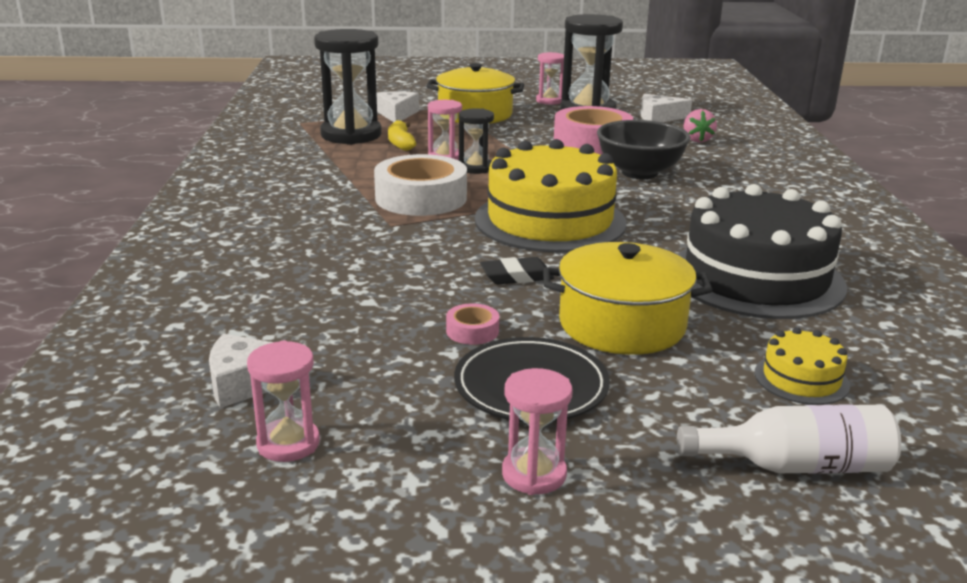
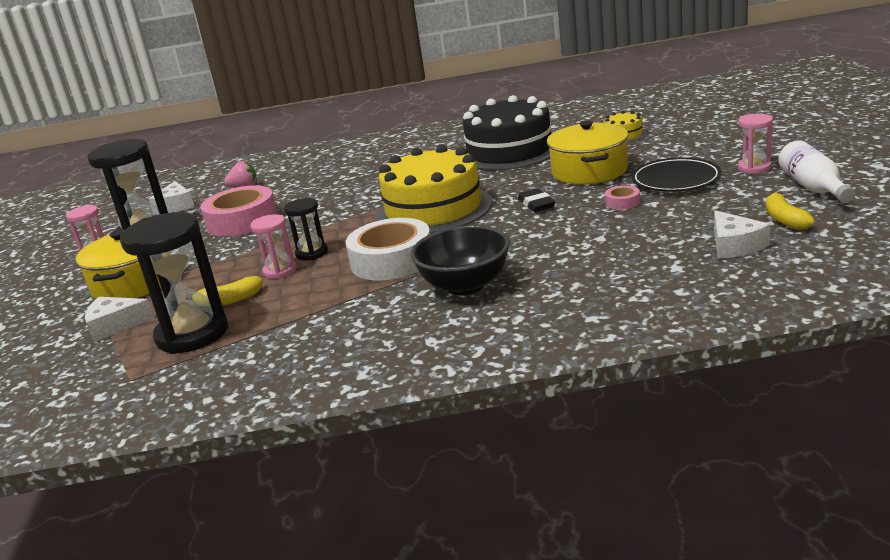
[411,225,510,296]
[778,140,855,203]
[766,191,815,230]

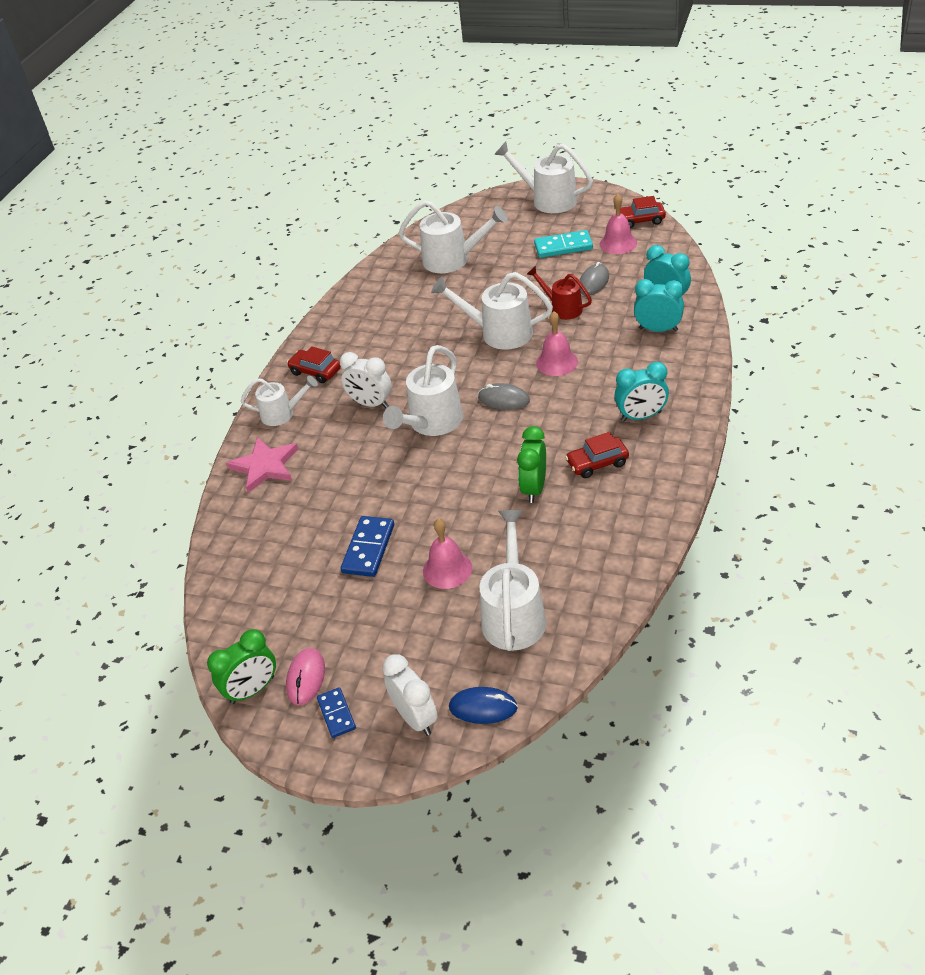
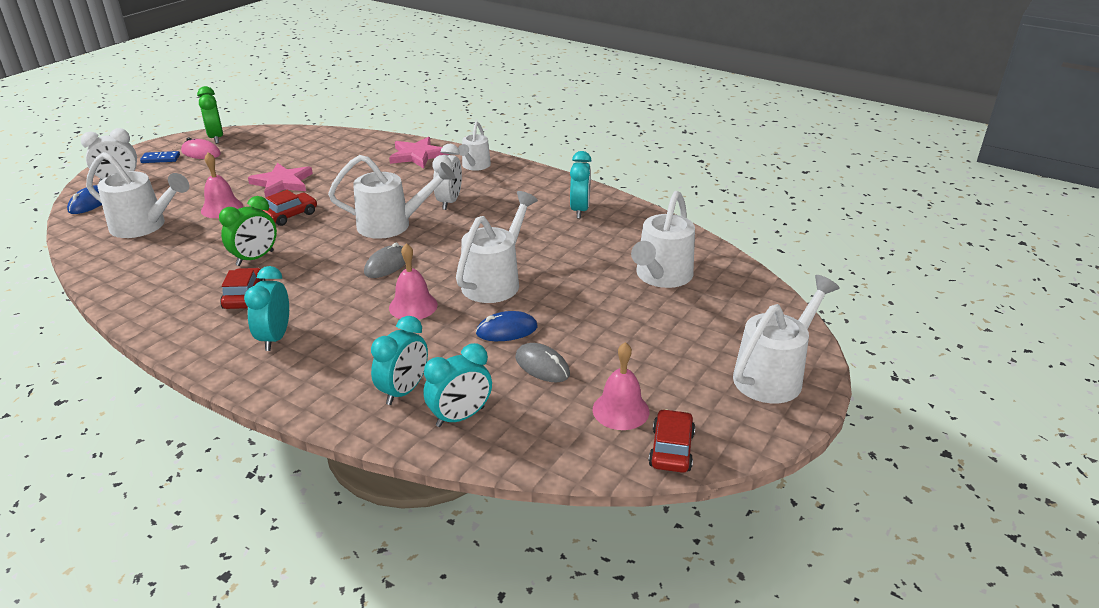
[534,230,593,258] (first image)
[570,151,591,218]
[262,190,317,226]
[248,163,313,197]
[476,311,537,341]
[433,144,462,210]
[328,155,455,239]
[219,196,277,266]

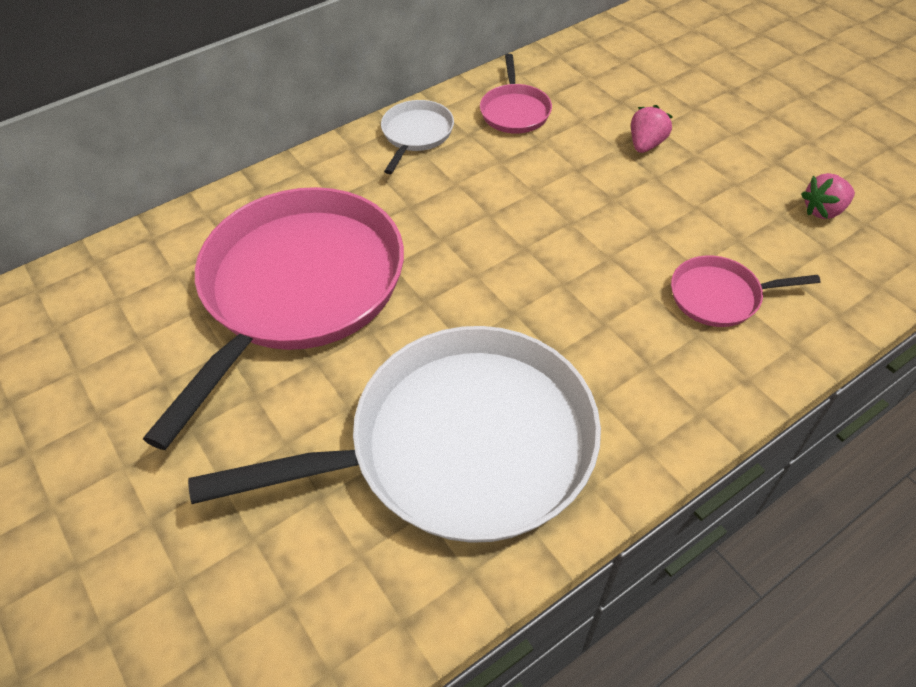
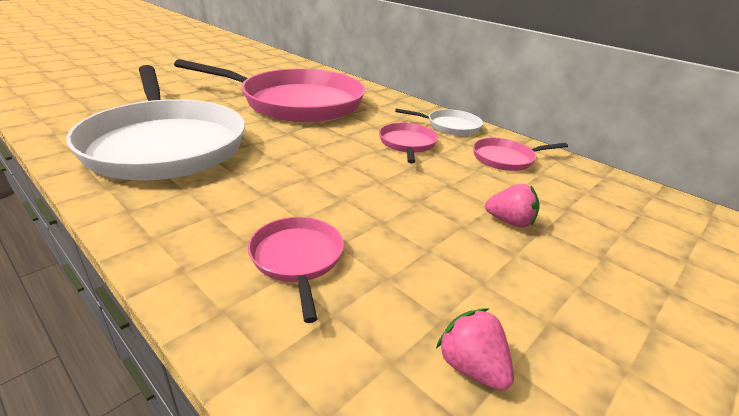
[379,123,438,164]

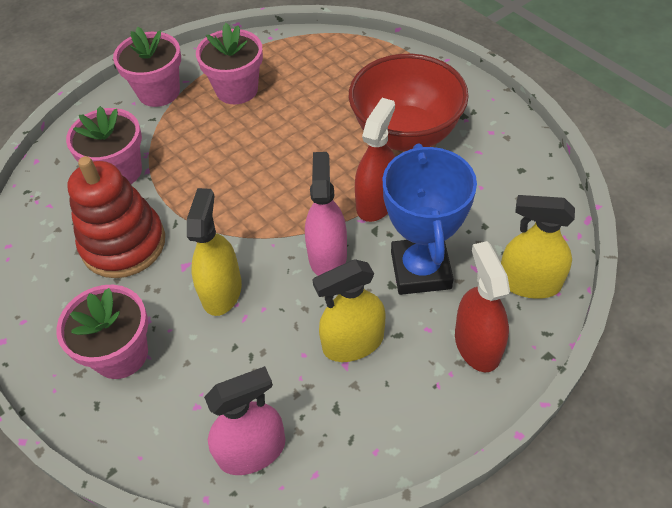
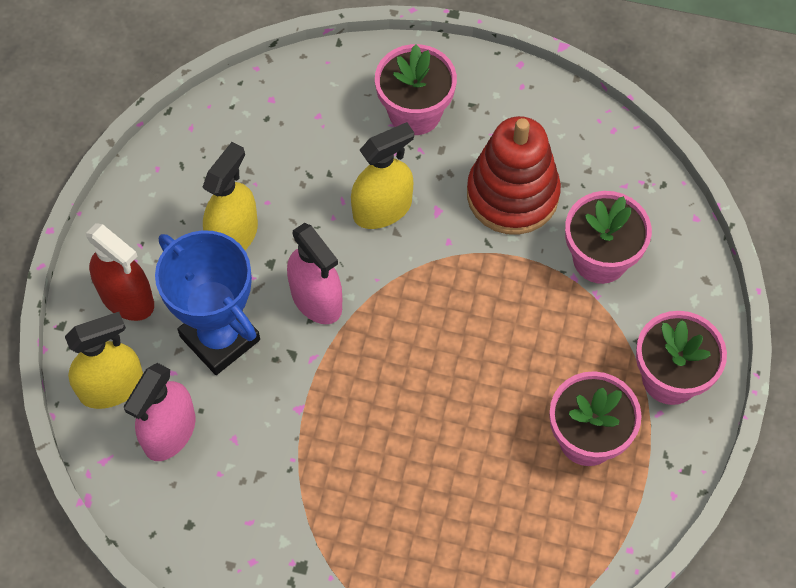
[349,54,469,151] (first image)
[355,98,395,222] (first image)
[124,363,196,461]
[351,122,414,229]

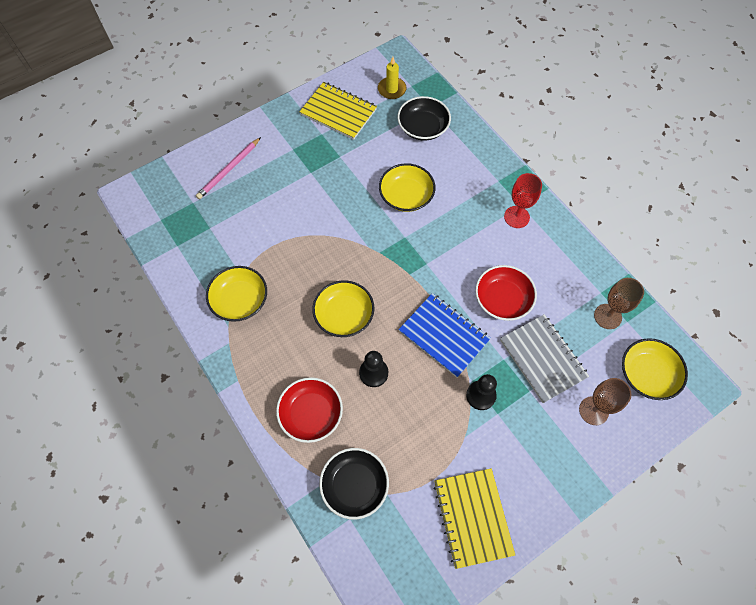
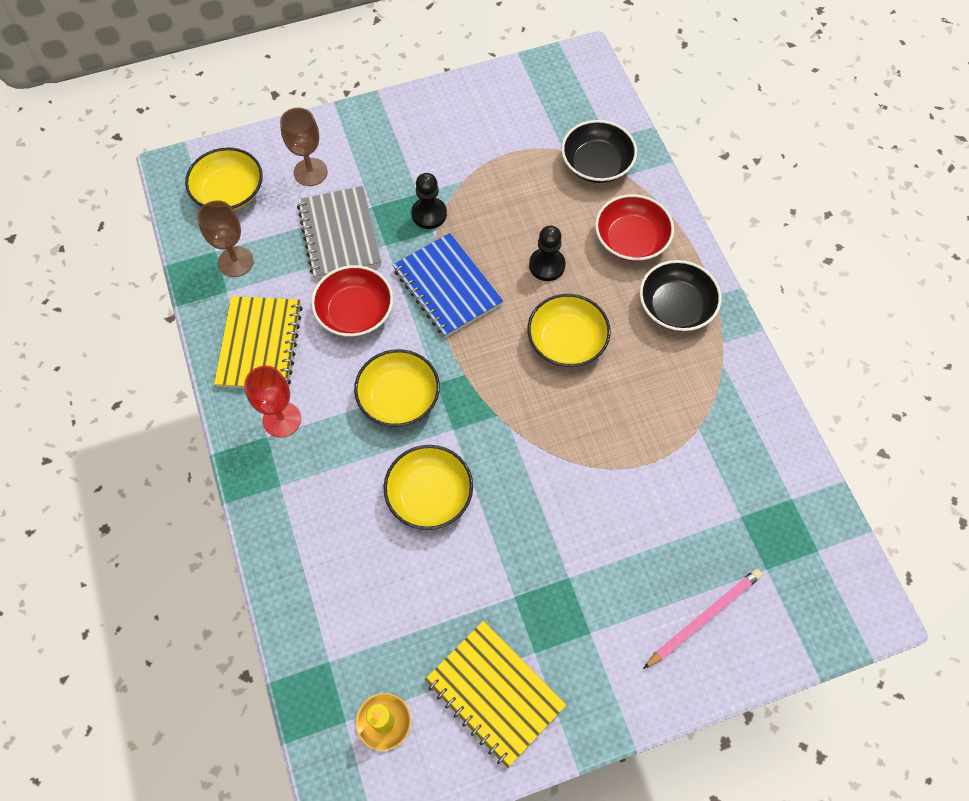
[354,349,440,427]
[639,260,721,331]
[214,296,303,388]

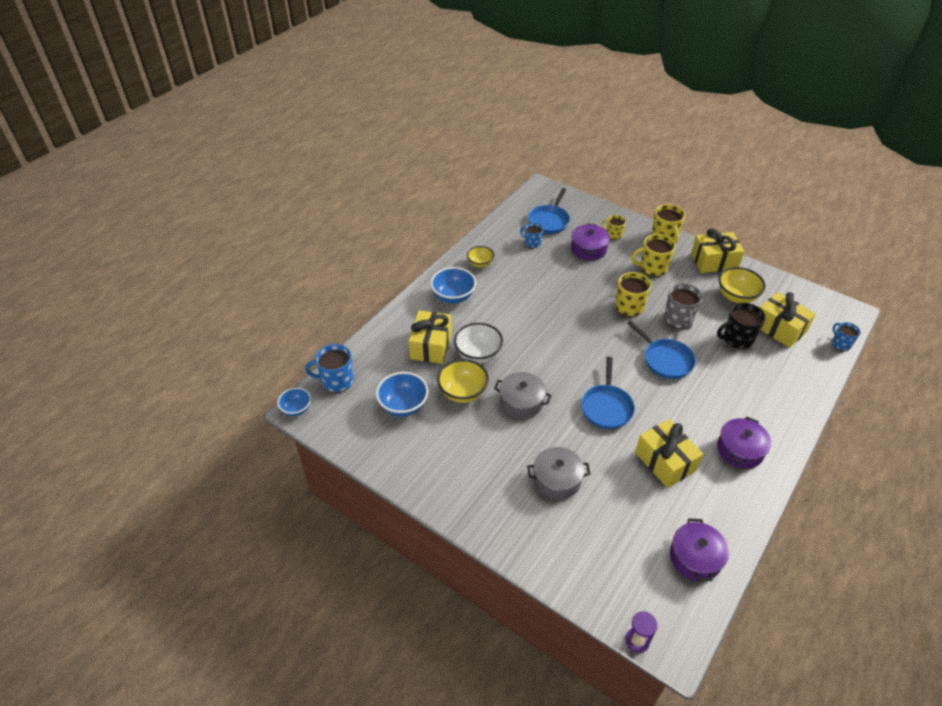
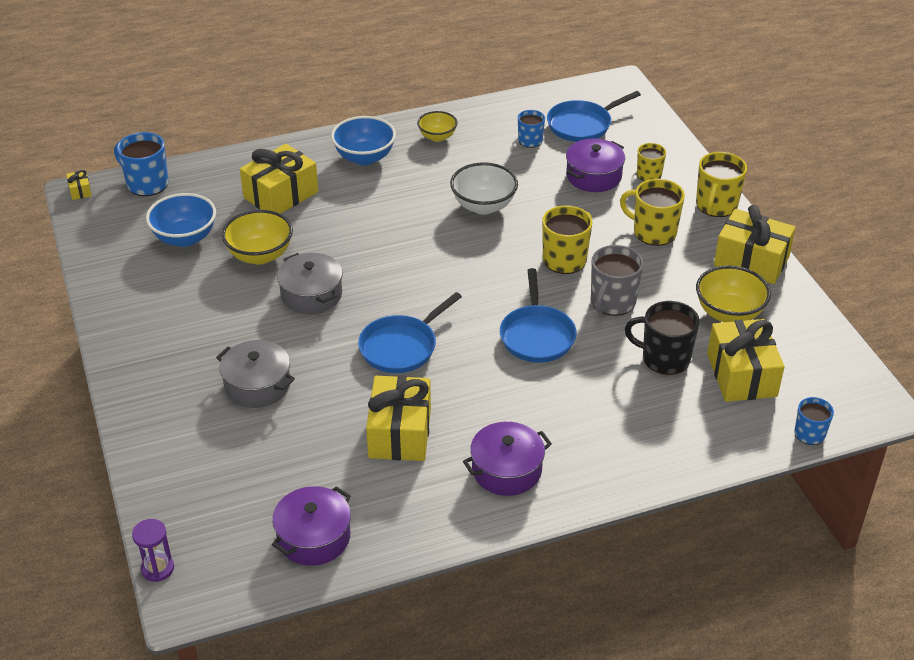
[450,162,518,215]
[66,170,92,200]

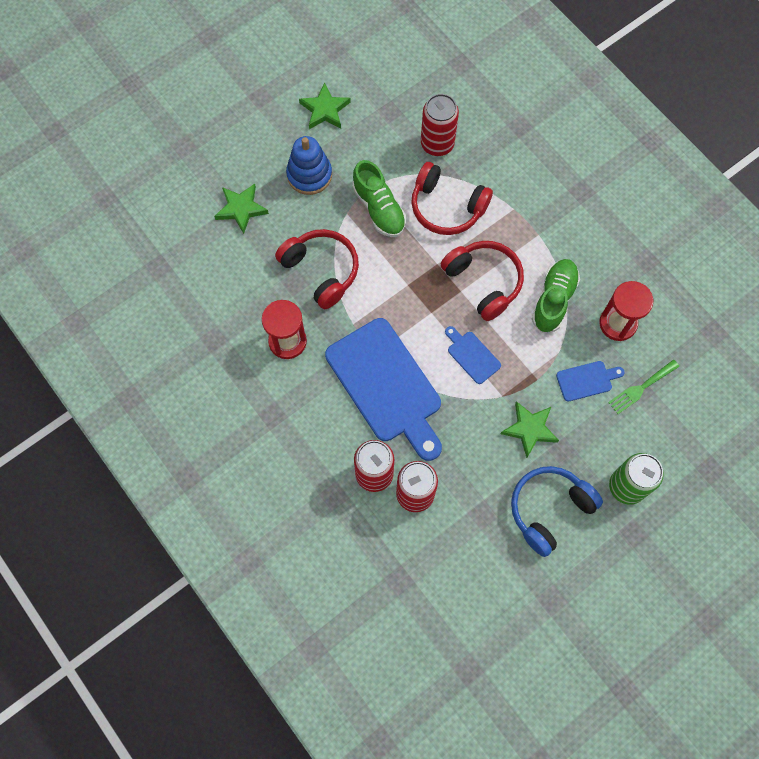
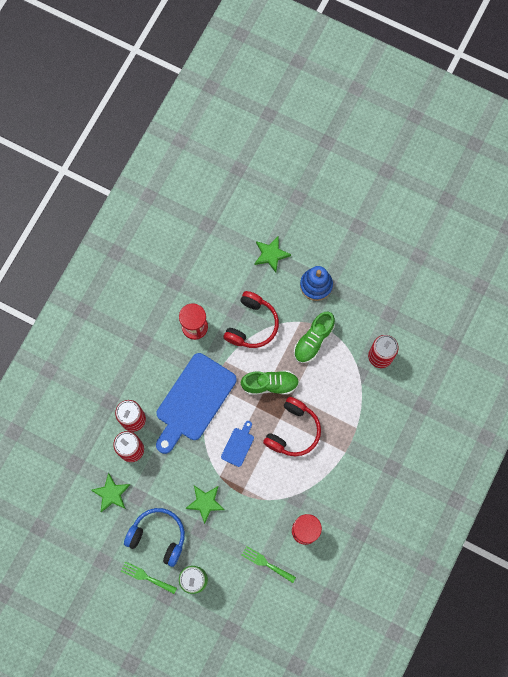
[411,162,493,235] (first image)
[556,361,625,401] (first image)
[121,561,177,594]
[91,473,130,512]
[241,370,299,395]

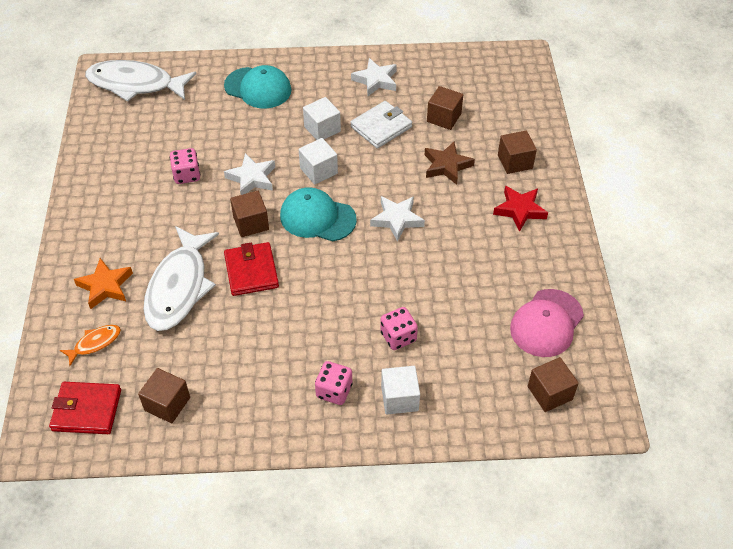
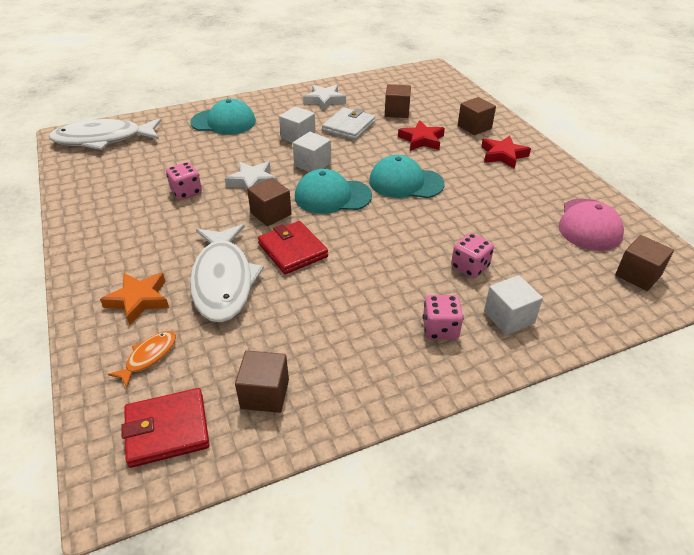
[369,155,444,198]
[398,120,445,151]

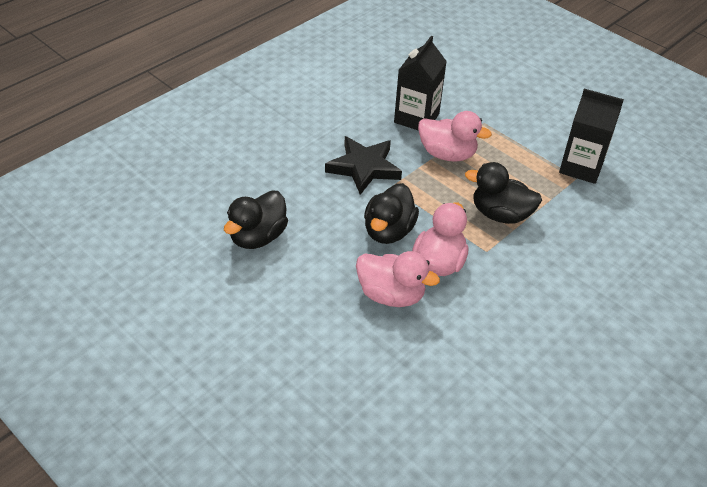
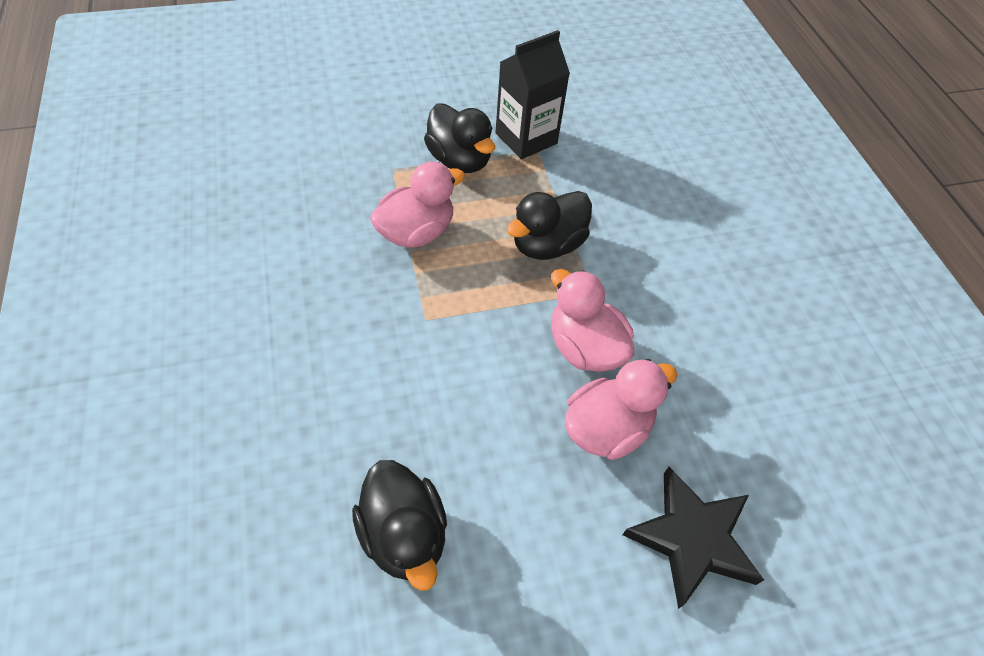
[394,36,447,131] (first image)
[622,467,764,609]
[424,103,495,173]

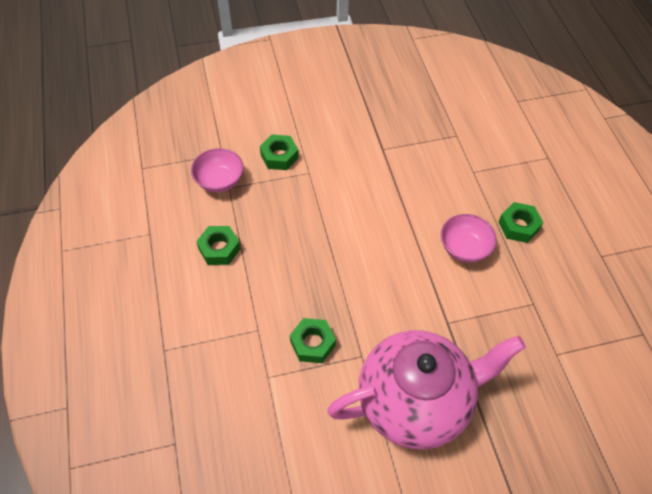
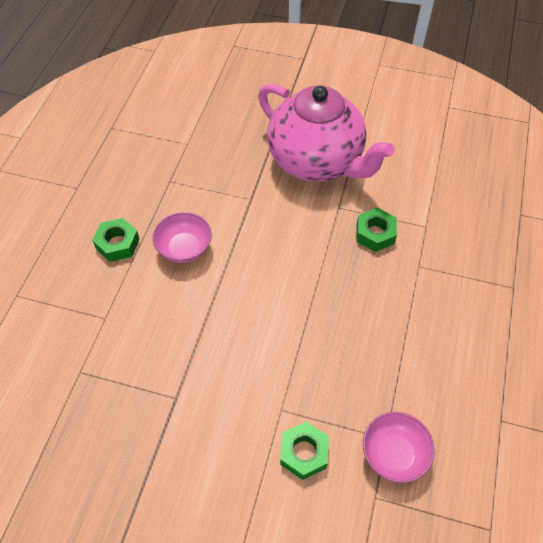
[196,226,240,265] (first image)
[258,84,395,182]

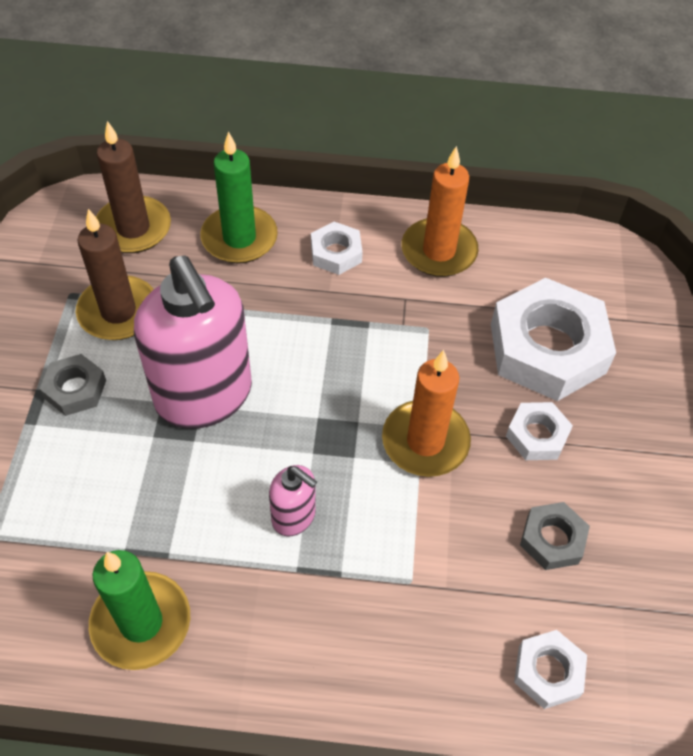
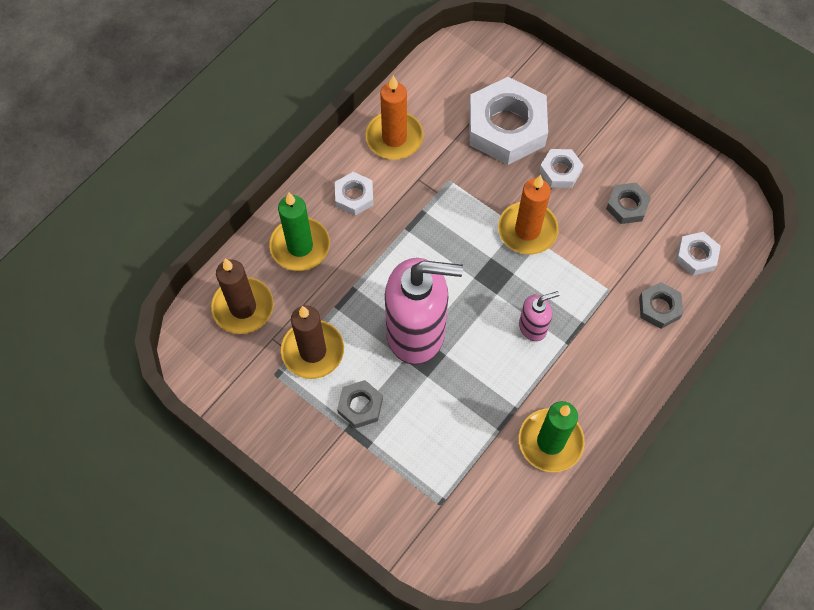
[639,282,683,329]

